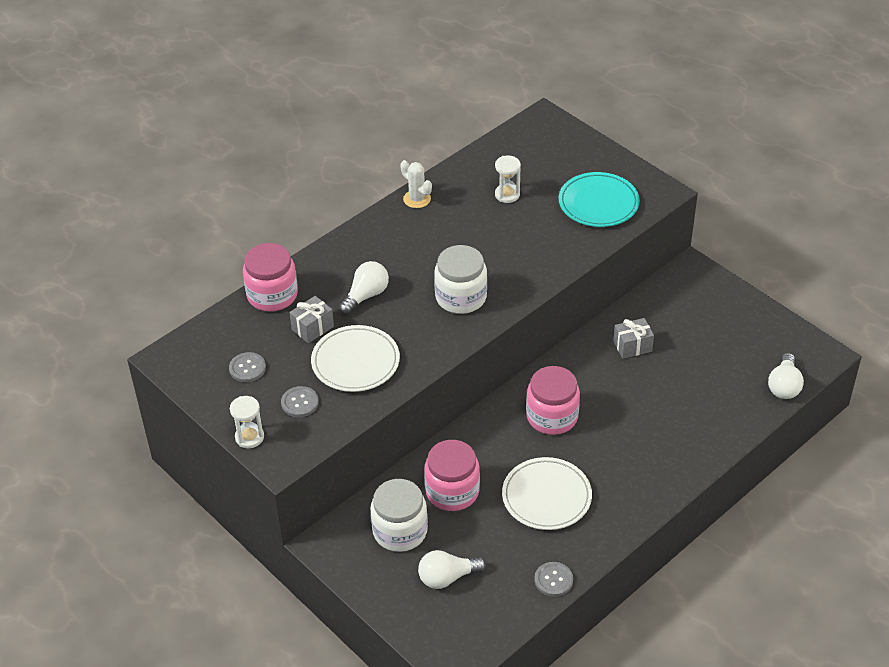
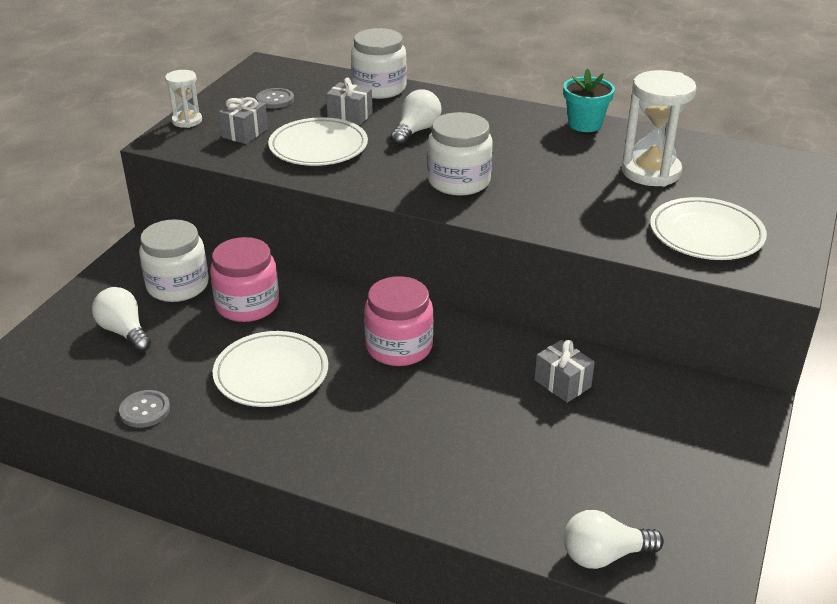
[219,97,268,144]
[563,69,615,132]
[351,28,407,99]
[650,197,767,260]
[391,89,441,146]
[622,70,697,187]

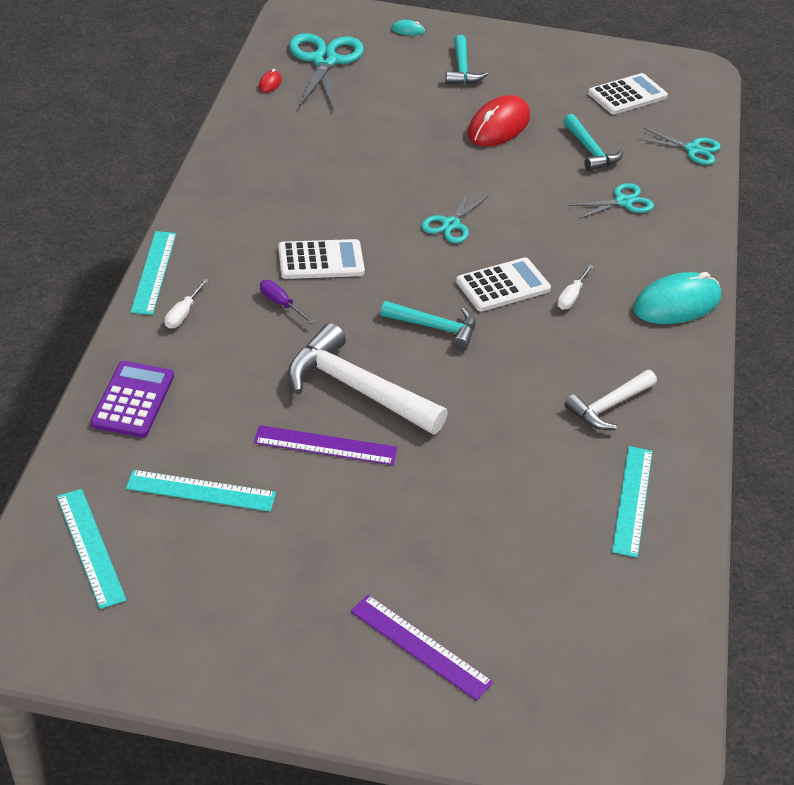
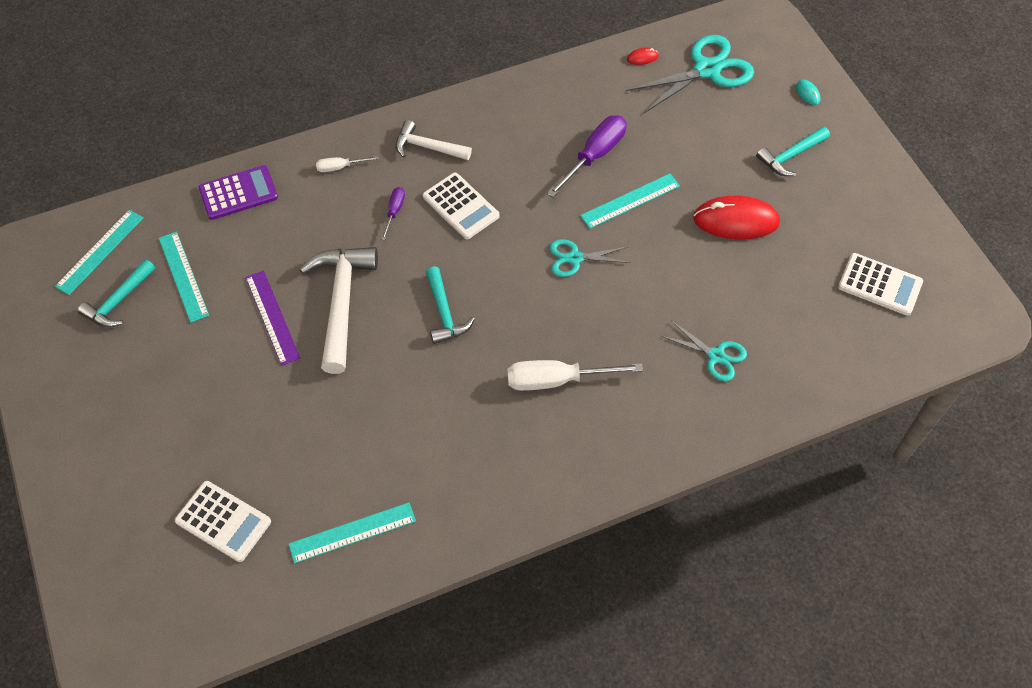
[351,595,493,701] (first image)
[633,272,721,324] (first image)
[638,128,721,165] (first image)
[547,115,626,197]
[580,174,680,229]
[175,481,271,562]
[78,259,155,327]
[396,120,472,160]
[507,360,643,391]

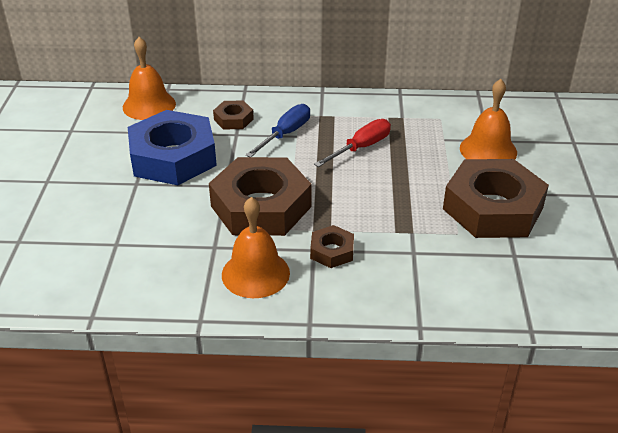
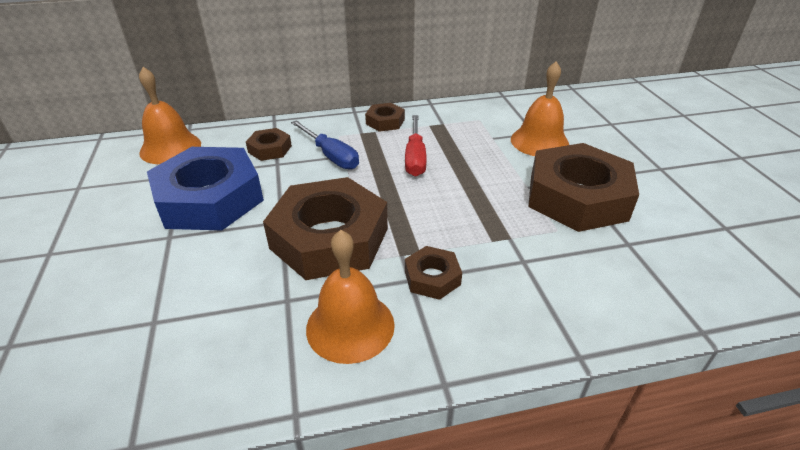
[365,103,405,132]
[291,120,359,170]
[405,115,427,177]

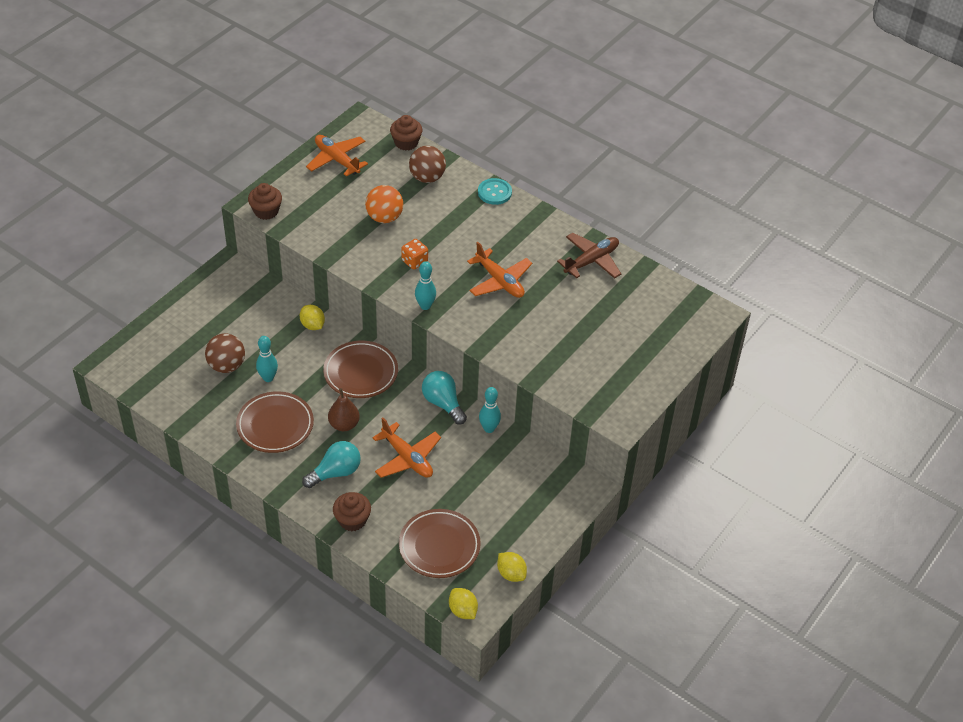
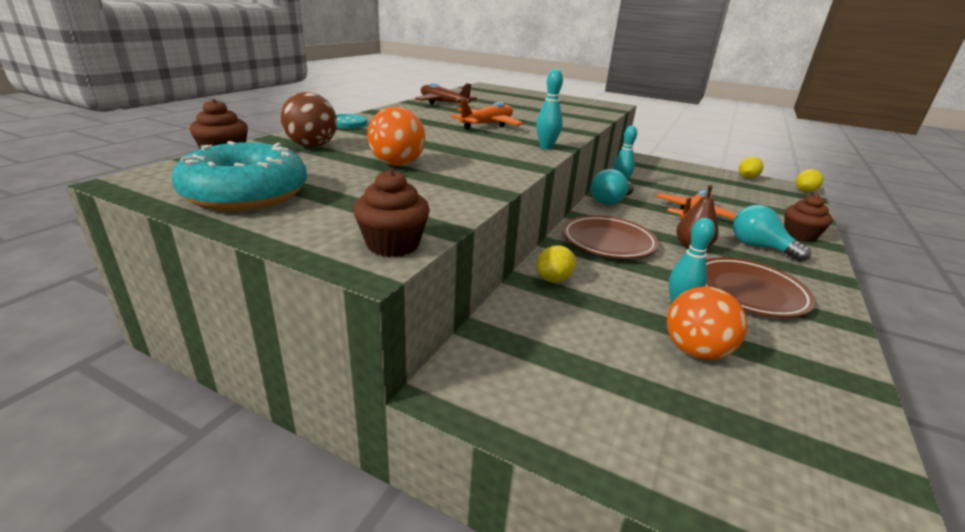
[399,509,481,578] (first image)
[401,239,428,270] (first image)
[172,141,307,211]
[667,286,747,360]

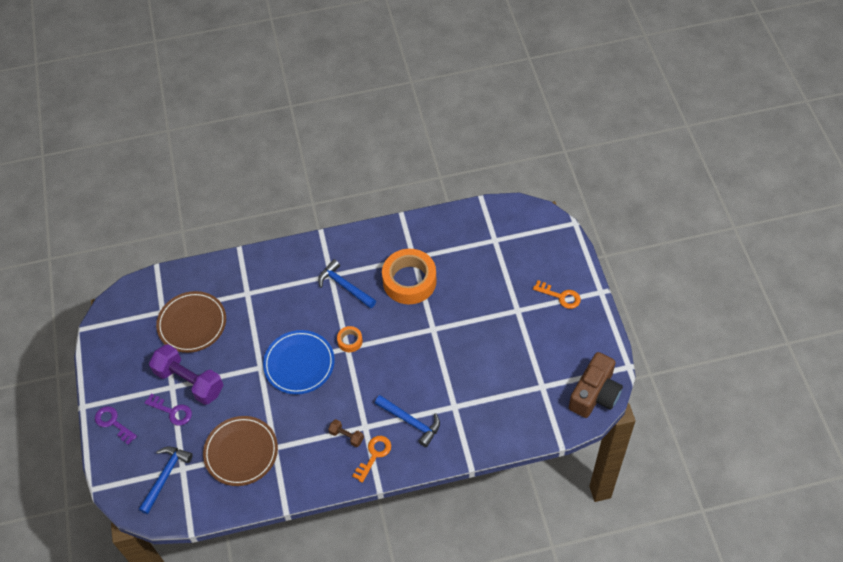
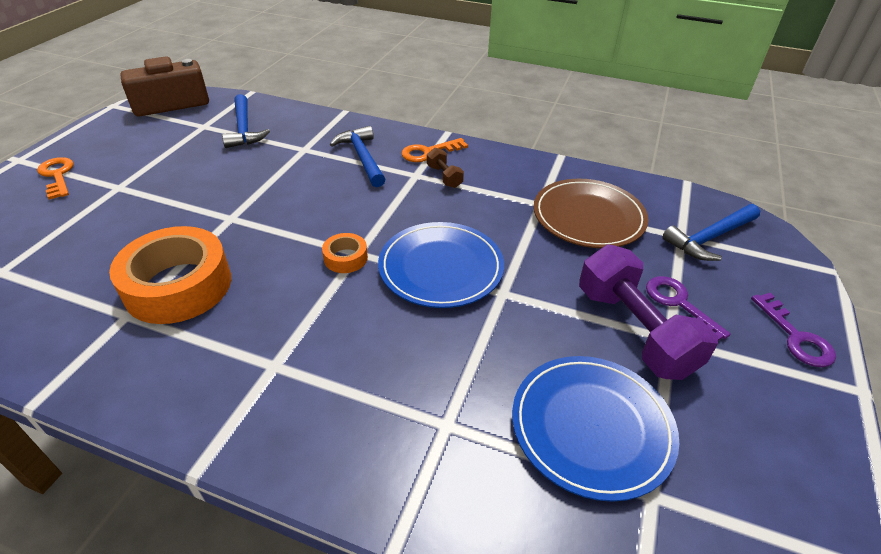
[222,94,270,148]
[512,356,679,502]

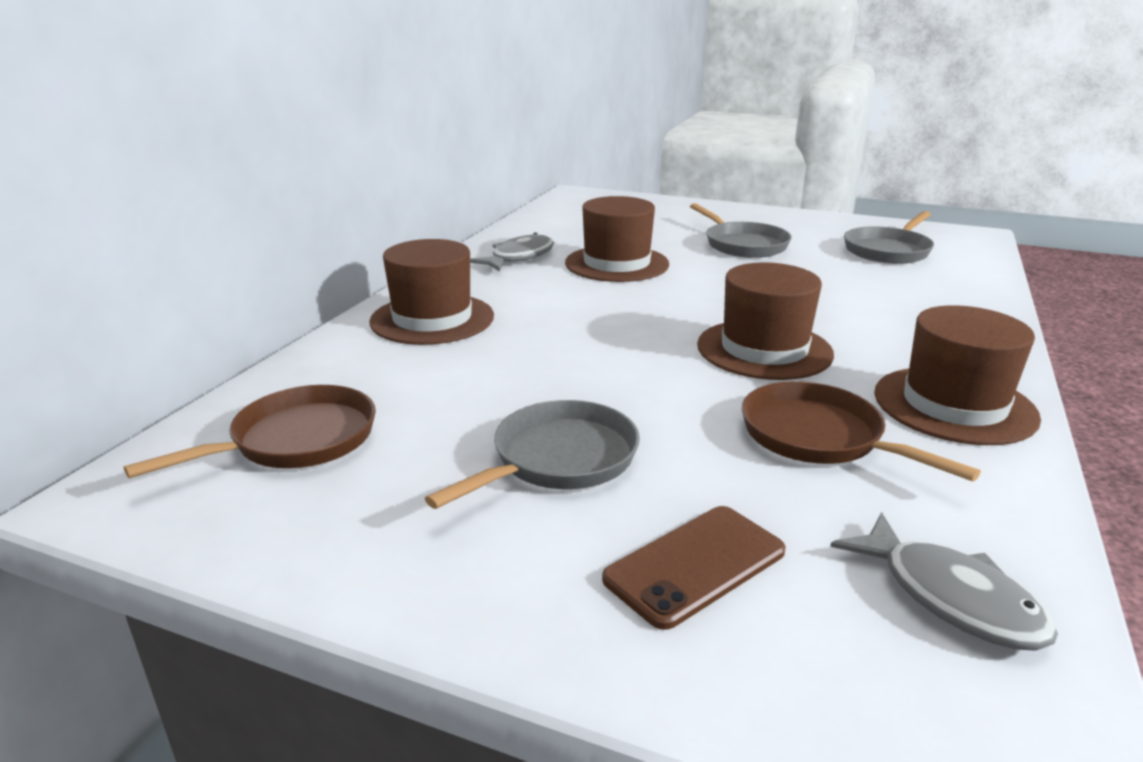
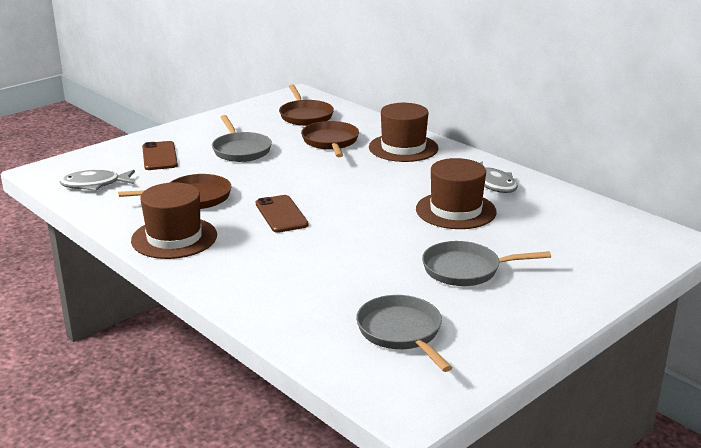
[301,121,359,157]
[256,195,309,233]

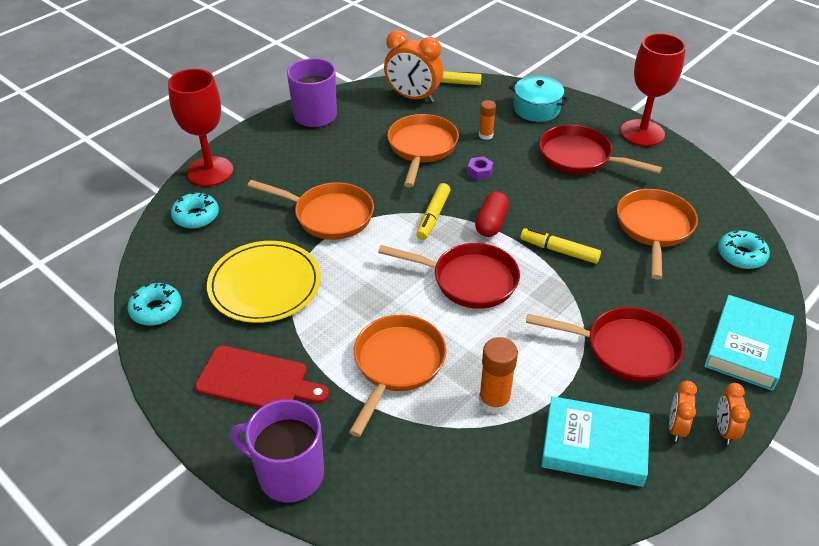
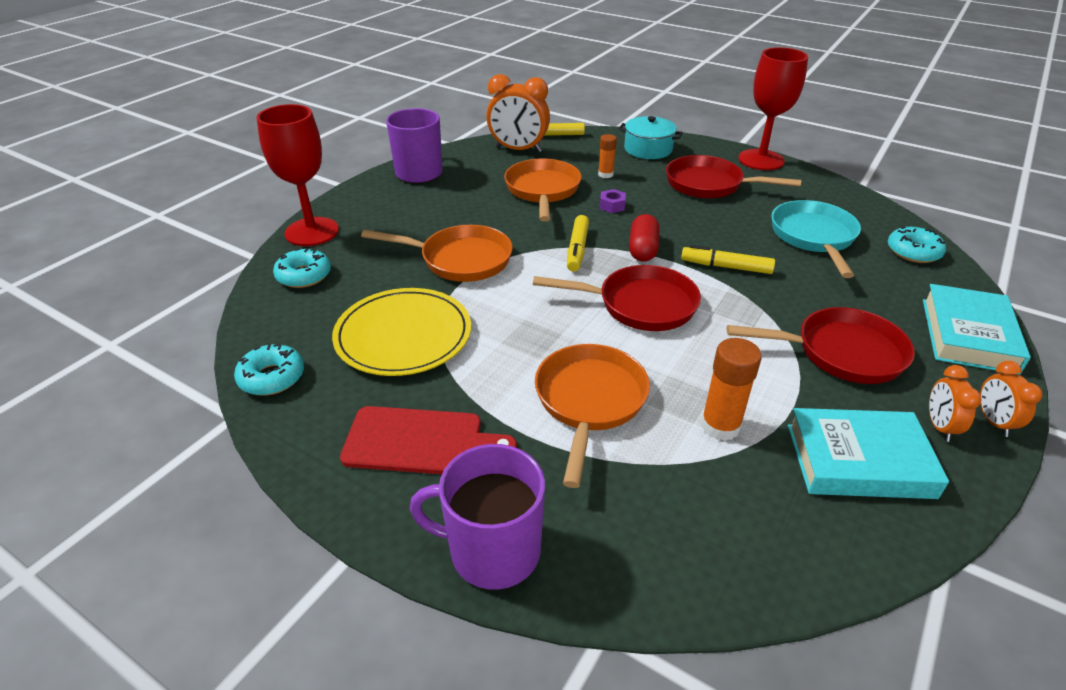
[771,200,861,278]

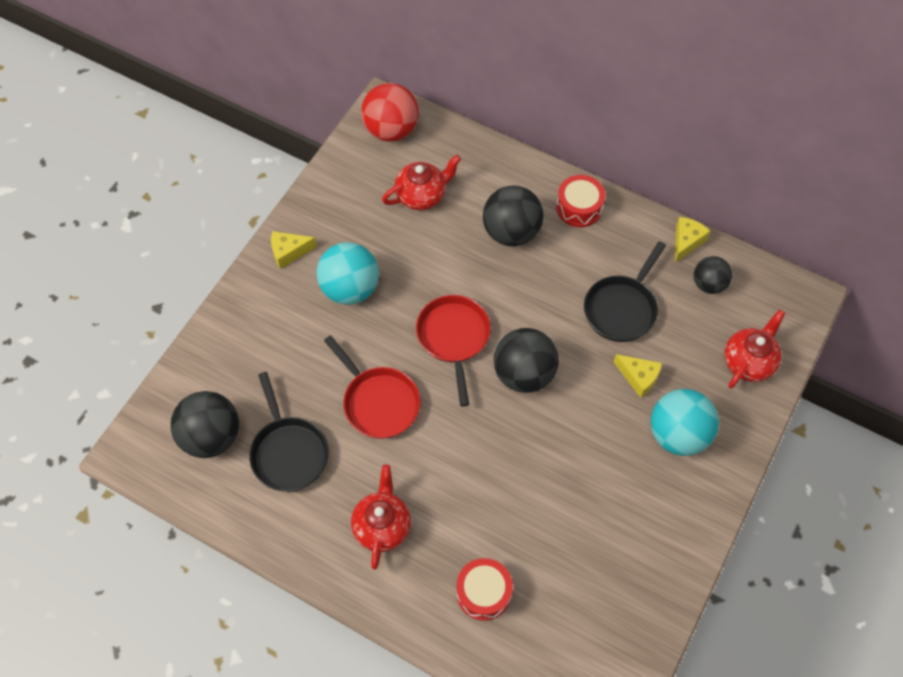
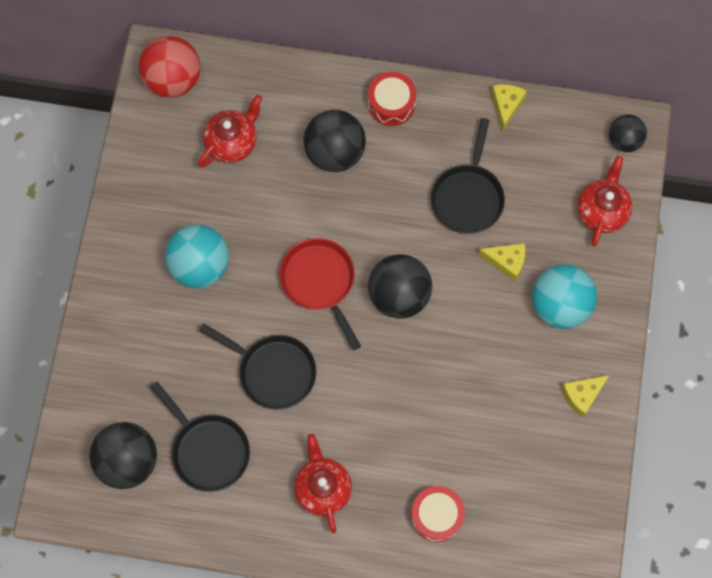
[561,375,610,418]
[609,115,647,152]
[199,323,316,410]

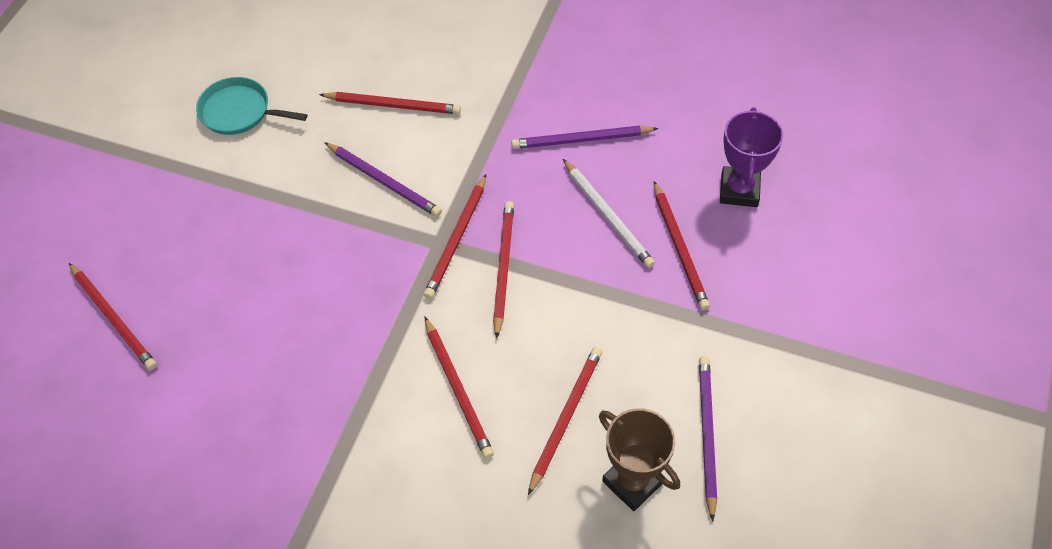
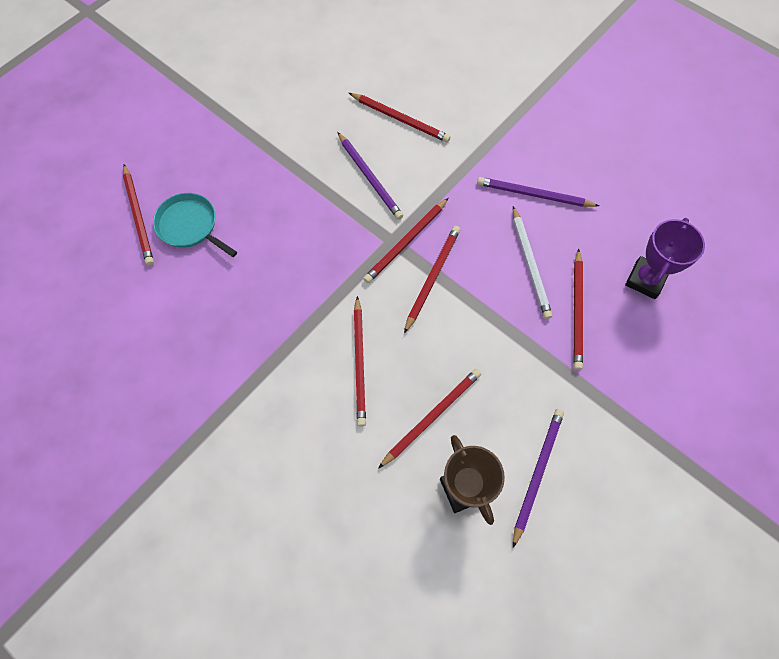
[153,193,237,257]

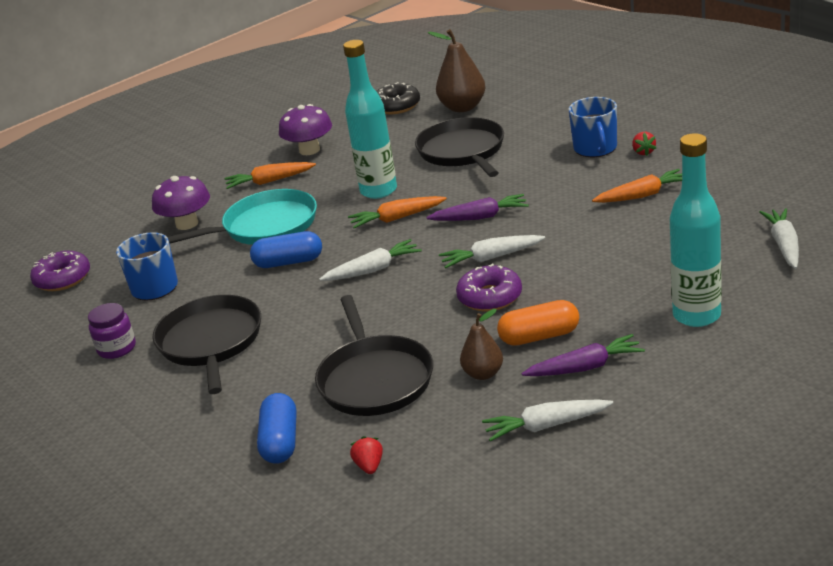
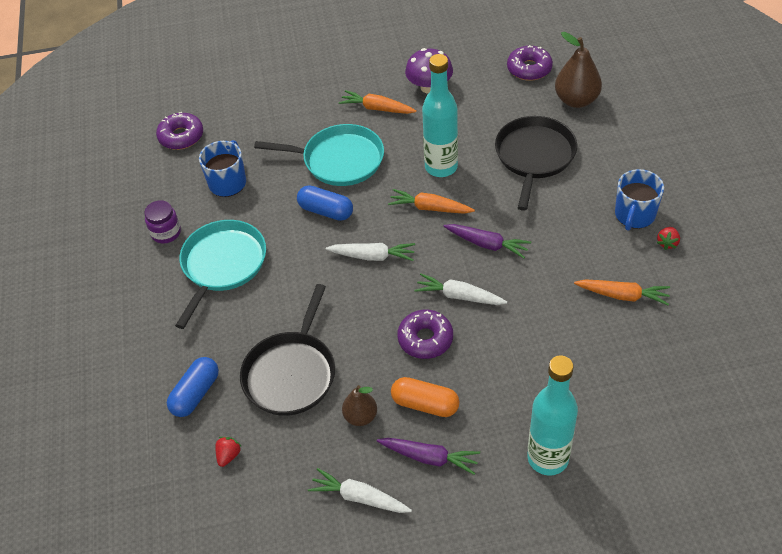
[152,176,210,230] (first image)
[759,208,799,269] (first image)
[175,220,266,329]
[507,45,553,81]

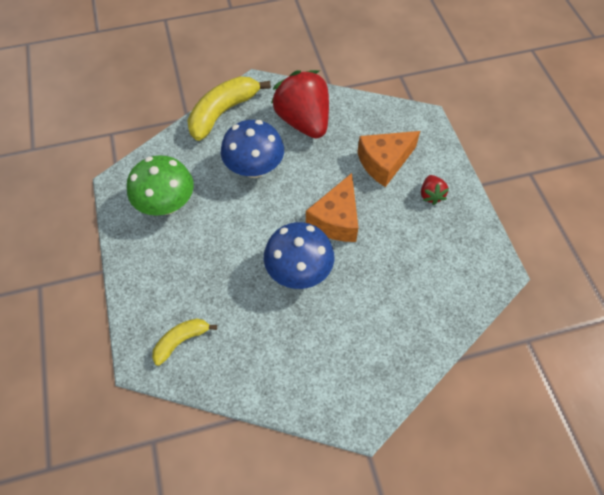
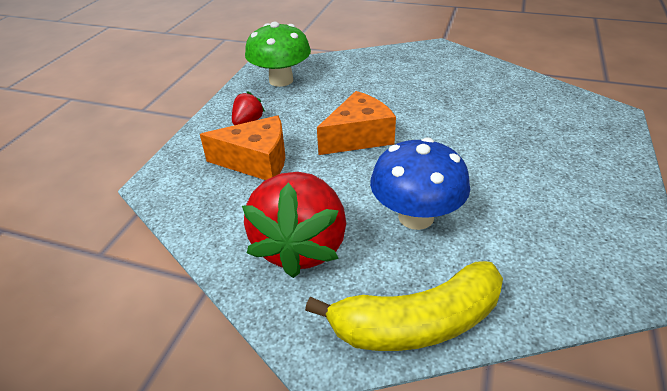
[152,318,217,366] (first image)
[264,222,334,289] (first image)
[245,22,311,87]

